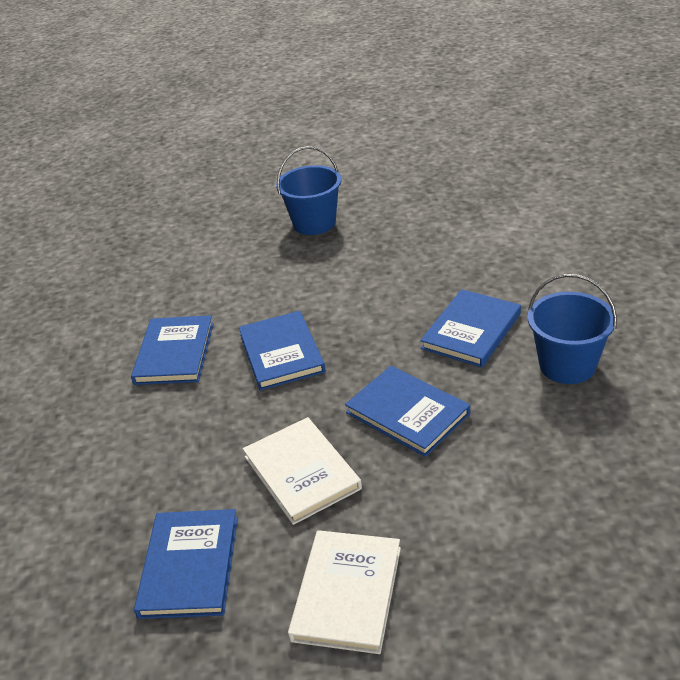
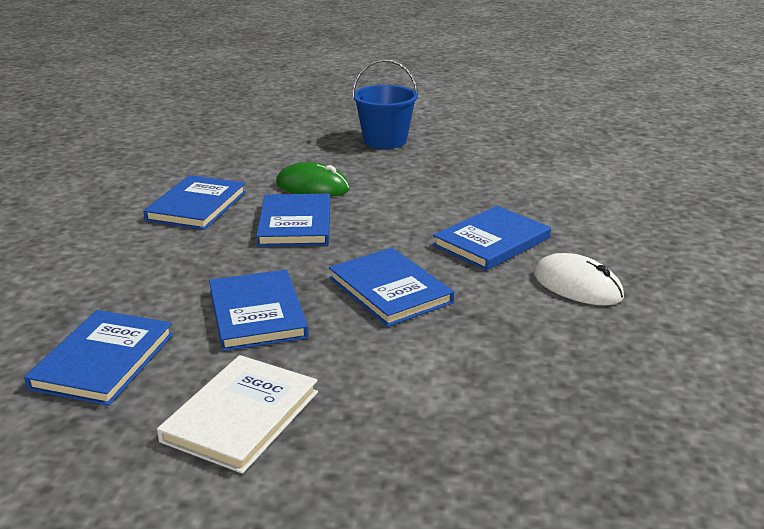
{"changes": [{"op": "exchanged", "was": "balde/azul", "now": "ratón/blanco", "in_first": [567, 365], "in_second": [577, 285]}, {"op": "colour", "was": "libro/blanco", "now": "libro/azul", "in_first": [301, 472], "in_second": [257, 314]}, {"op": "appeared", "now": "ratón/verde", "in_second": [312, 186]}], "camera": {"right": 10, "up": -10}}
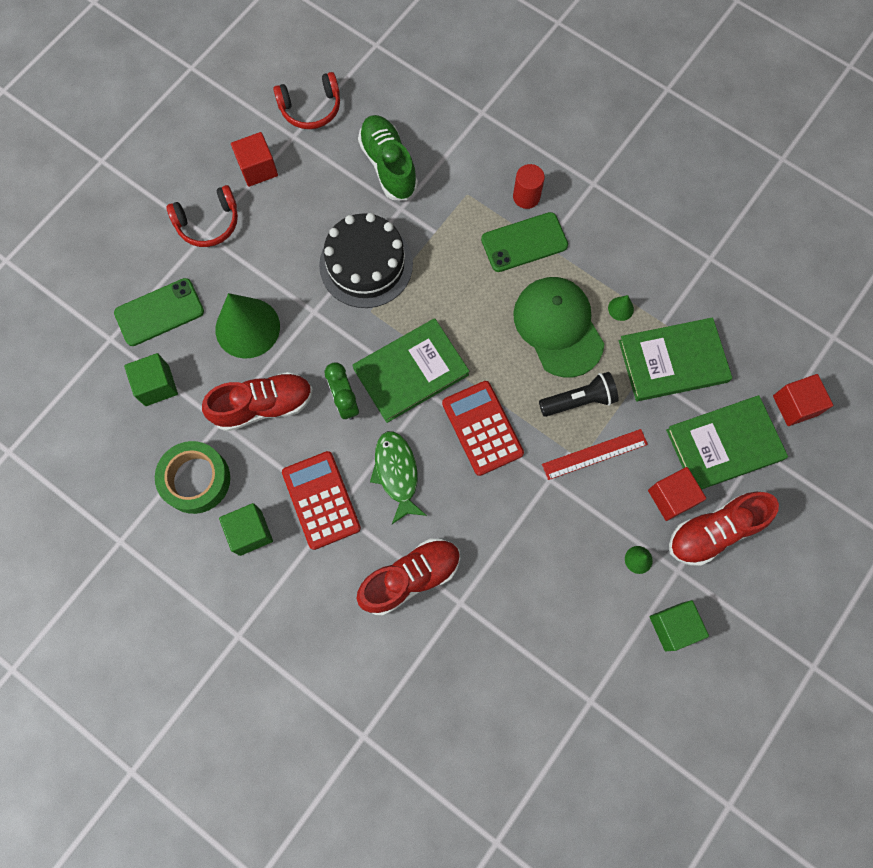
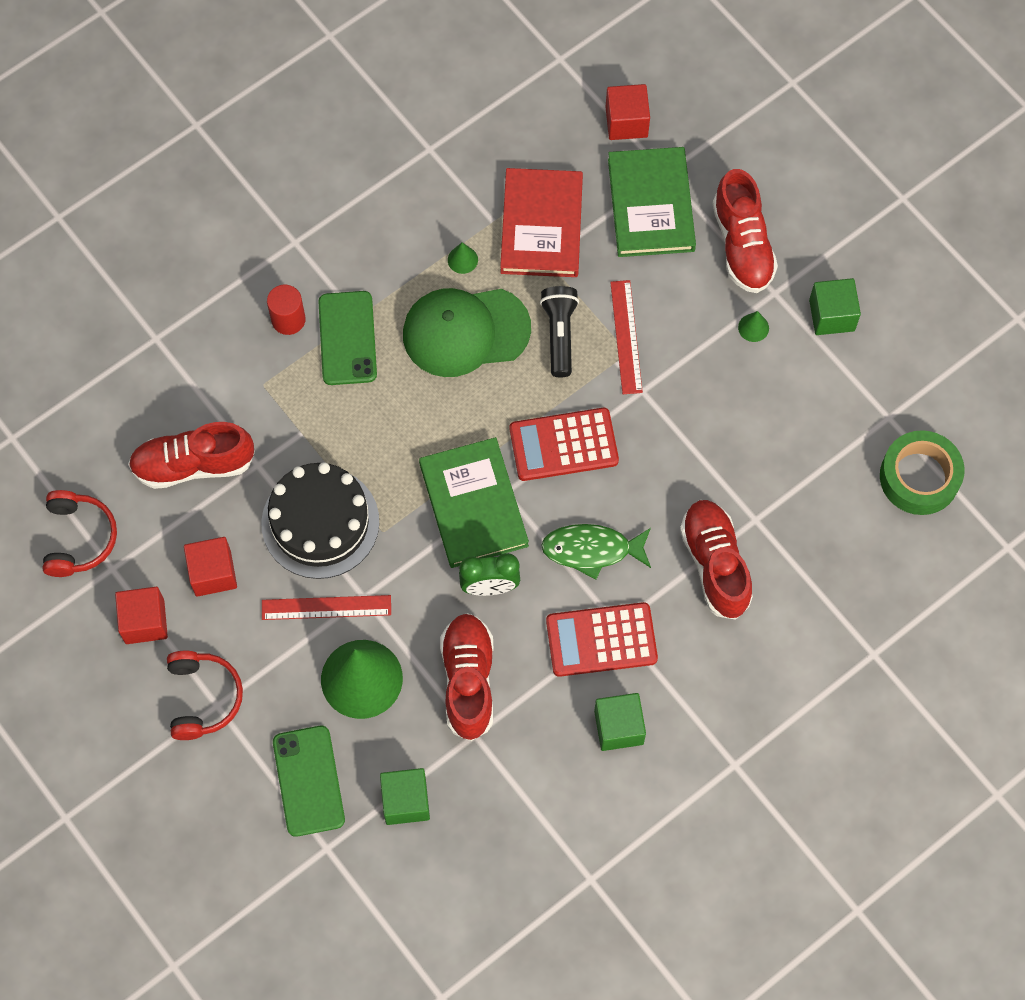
{"changes": [{"op": "colour", "was": "zapato/verde", "now": "zapato/rojo", "in_first": [388, 165], "in_second": [193, 464]}, {"op": "colour", "was": "libro/verde", "now": "libro/rojo", "in_first": [673, 361], "in_second": [541, 225]}, {"op": "relocated", "was": "cinta adhesiva/verde", "in_first": [196, 480], "in_second": [919, 477]}, {"op": "relocated", "was": "cubo/rojo", "in_first": [671, 497], "in_second": [213, 573]}, {"op": "appeared", "now": "regla/rojo", "in_second": [326, 608]}], "camera": {"right": -75, "up": -5}}
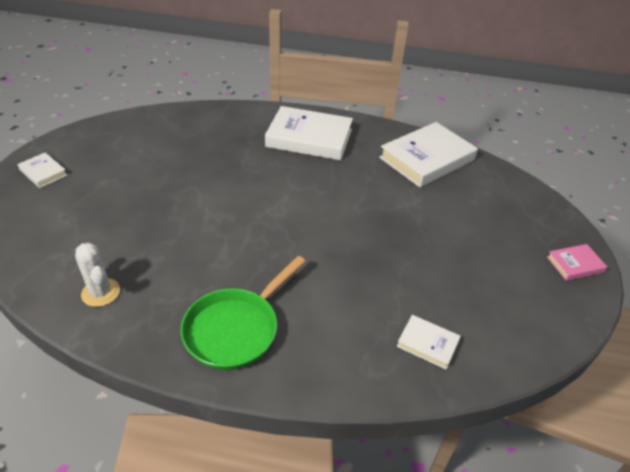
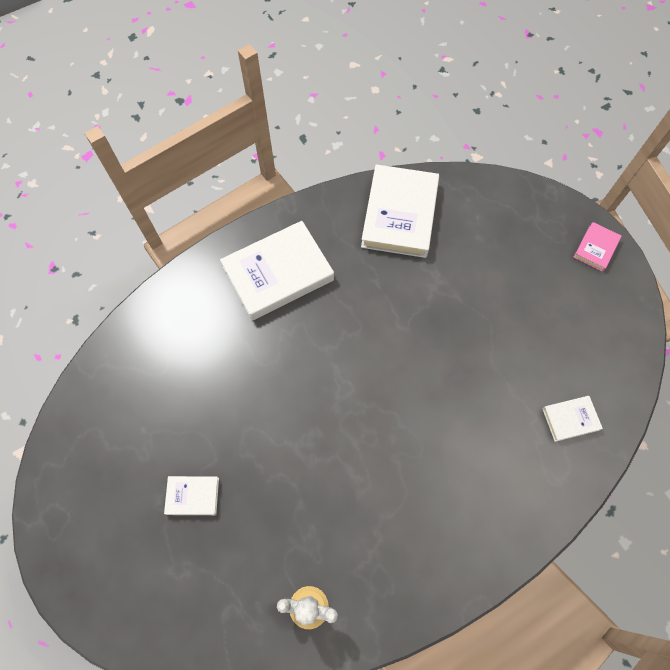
{"changes": [{"op": "relocated", "was": "libro/blanco", "in_first": [43, 172], "in_second": [193, 496]}, {"op": "missing", "was": "sartén/verde", "in_first": [235, 329]}], "camera": {"right": -40, "up": 25}}
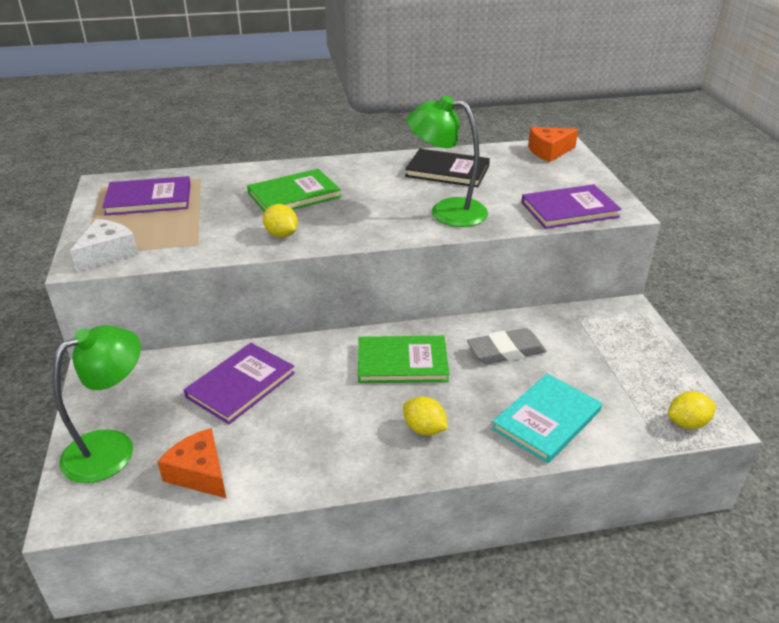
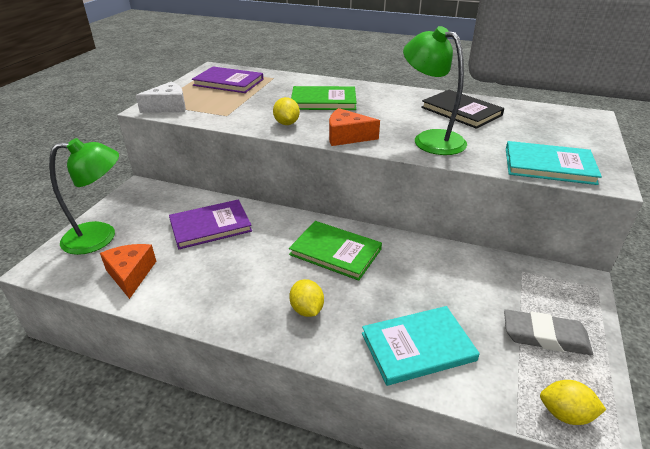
{"changes": [{"op": "relocated", "was": "queso/naranja", "in_first": [549, 151], "in_second": [347, 137]}, {"op": "colour", "was": "libro/morado", "now": "libro/turquesa", "in_first": [569, 209], "in_second": [549, 166]}, {"op": "relocated", "was": "goma de borrar/gris", "in_first": [505, 351], "in_second": [545, 336]}], "camera": {"right": 30, "up": 0}}
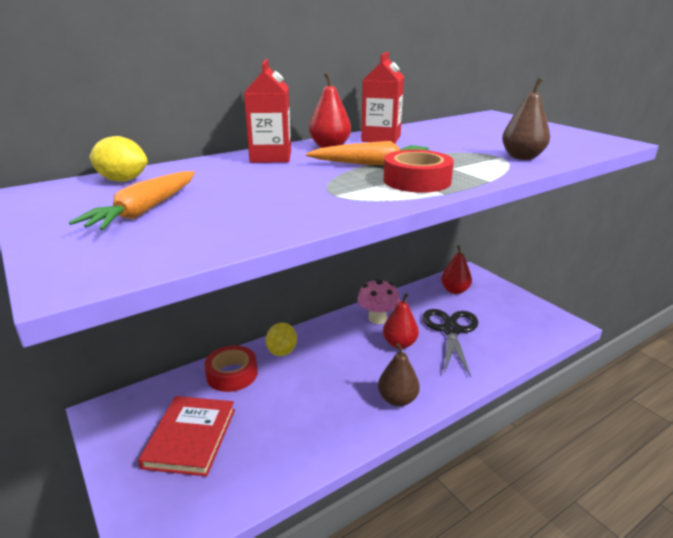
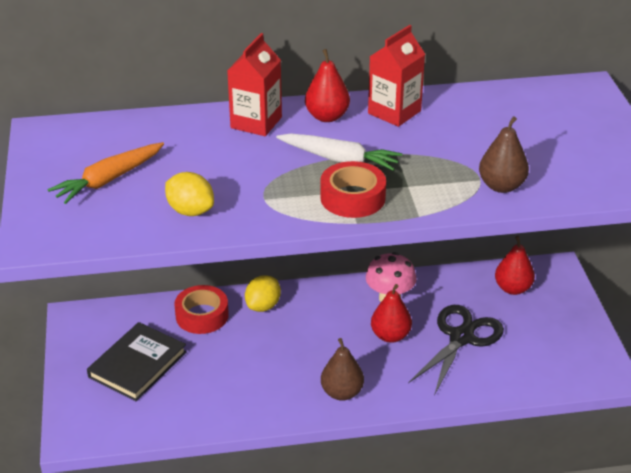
{"changes": [{"op": "relocated", "was": "limón/amarillo", "in_first": [122, 180], "in_second": [190, 211]}, {"op": "colour", "was": "zanahoria/naranja", "now": "zanahoria/blanco", "in_first": [373, 164], "in_second": [339, 159]}, {"op": "colour", "was": "libro/rojo", "now": "libro/negro", "in_first": [190, 437], "in_second": [138, 364]}], "camera": {"right": 25, "up": 10}}
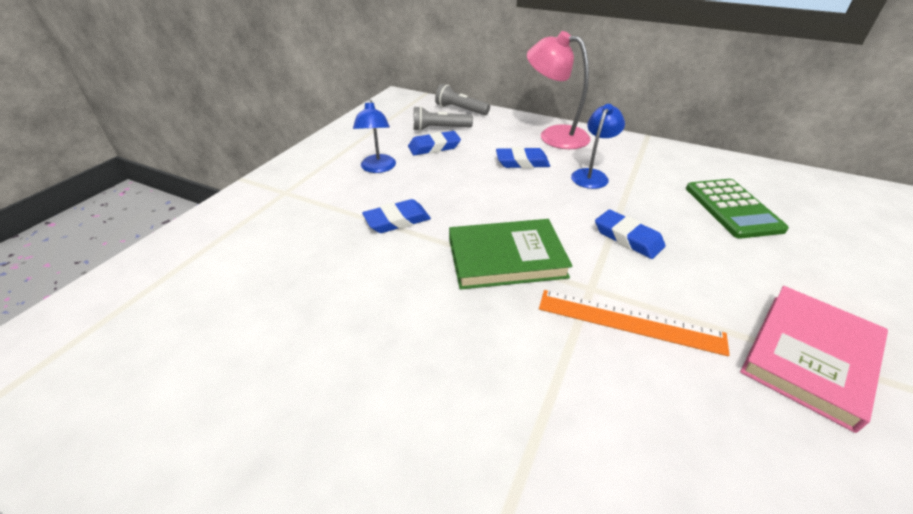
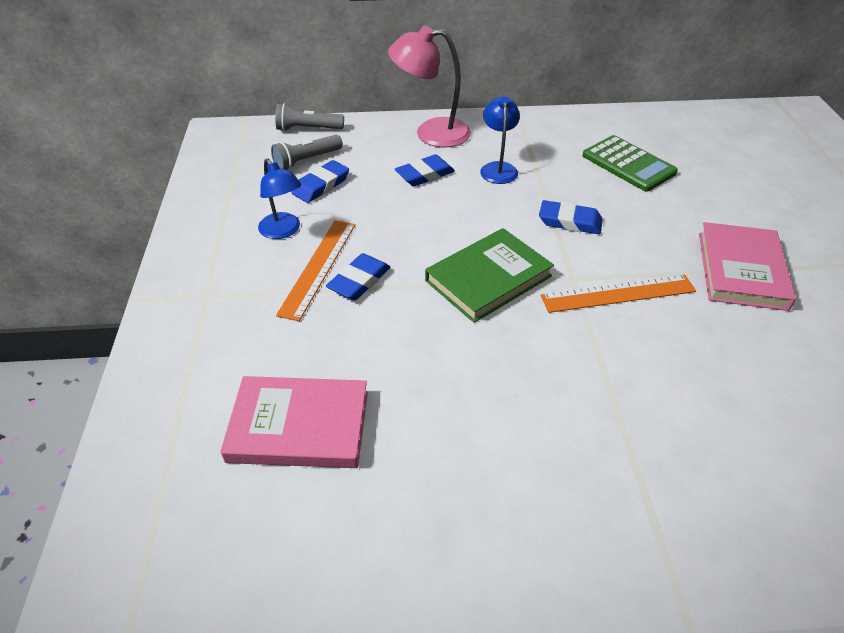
{"changes": [{"op": "appeared", "now": "regla/naranja", "in_second": [318, 267]}, {"op": "appeared", "now": "libro/rosa", "in_second": [299, 426]}], "camera": {"right": -30, "up": 5}}
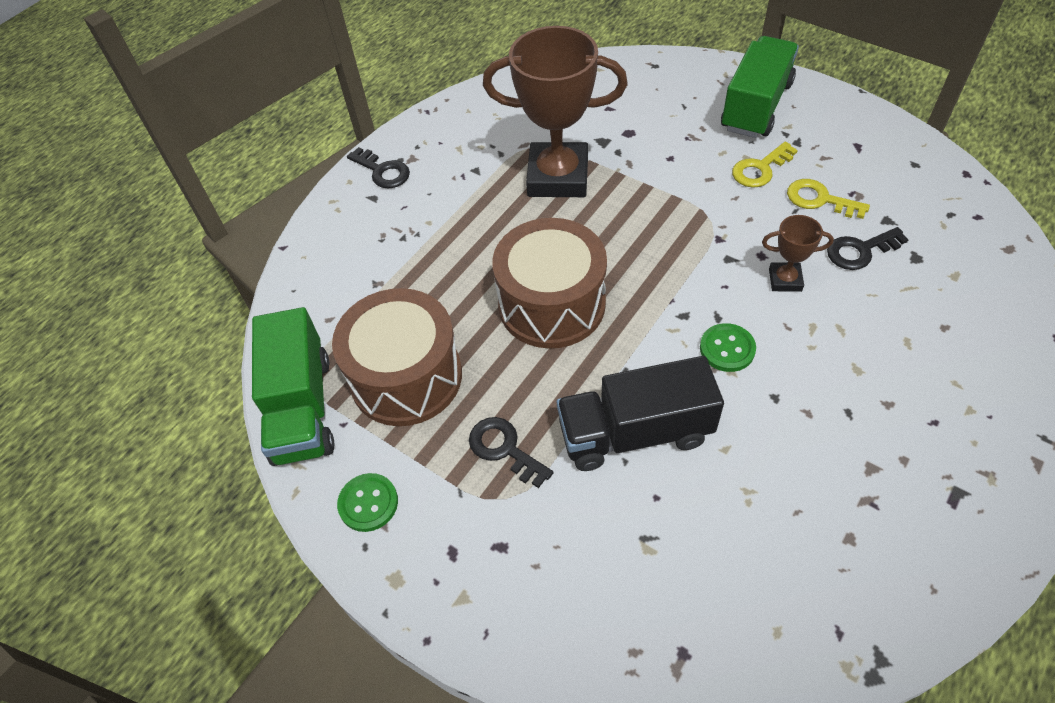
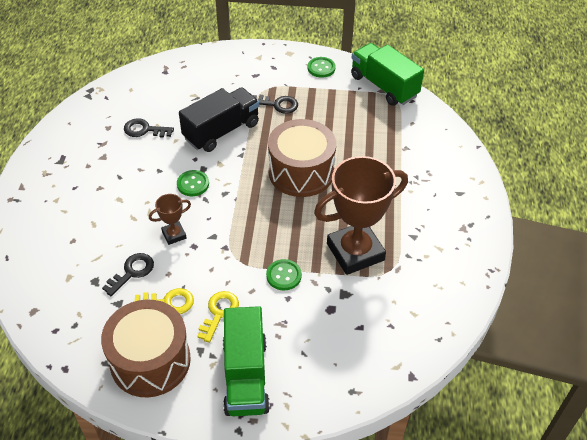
{"changes": [{"op": "relocated", "was": "llave/negro", "in_first": [383, 171], "in_second": [144, 130]}, {"op": "relocated", "was": "tambor/marrón", "in_first": [406, 377], "in_second": [150, 361]}, {"op": "appeared", "now": "botón/verde", "in_second": [284, 275]}], "camera": {"right": 145, "up": -5}}
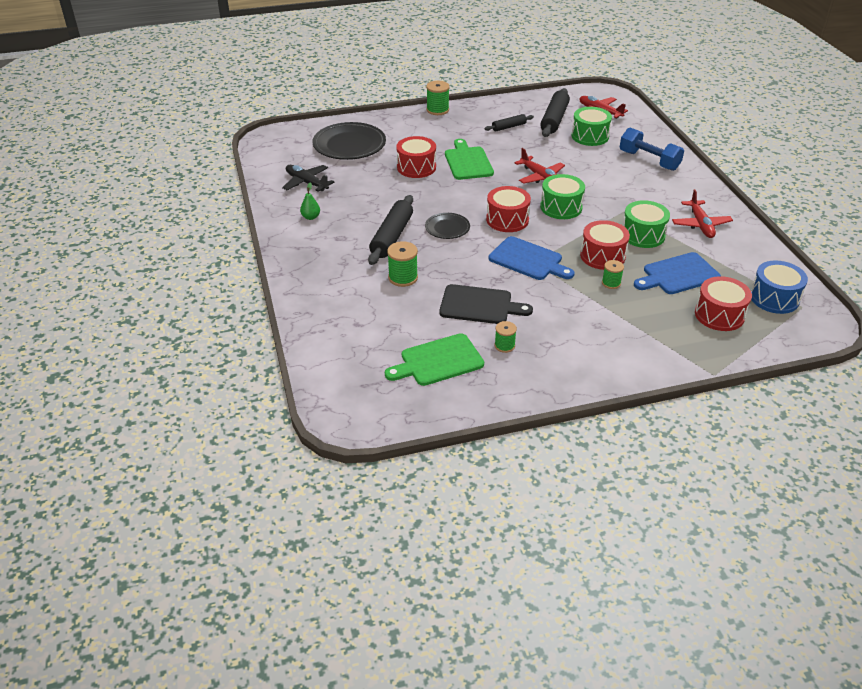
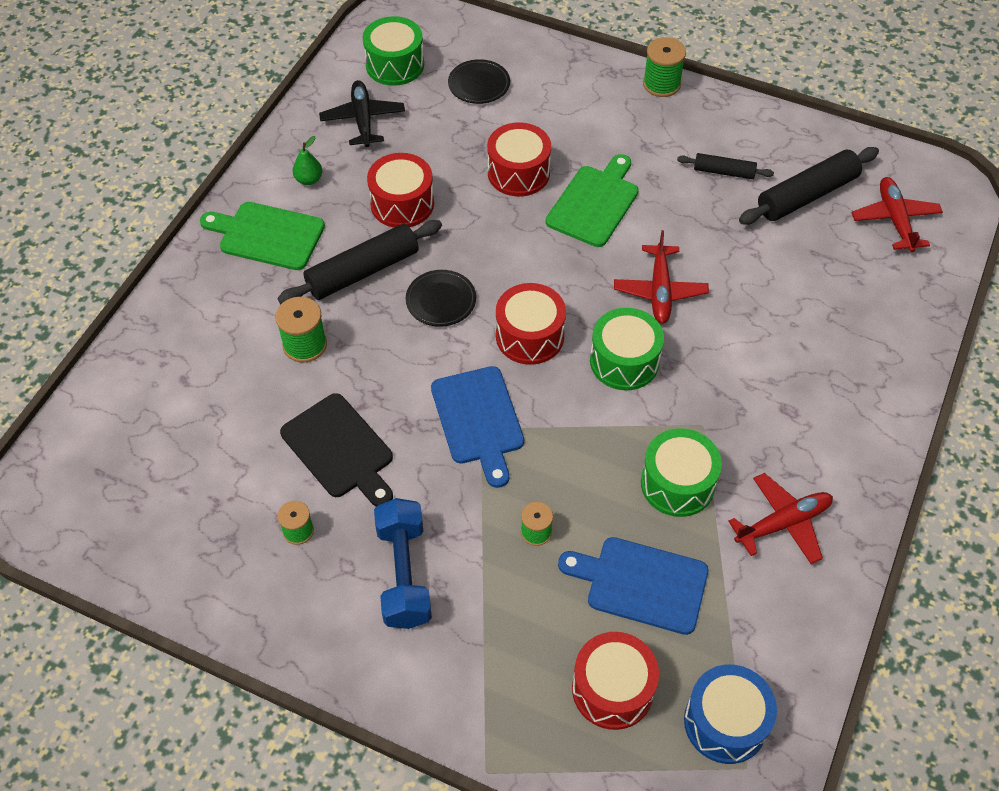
{"changes": [{"op": "relocated", "was": "tambor/verde", "in_first": [590, 136], "in_second": [395, 65]}, {"op": "size", "was": "plato/negro", "in_first": [349, 145], "in_second": [479, 85], "ratio": 0.54}, {"op": "relocated", "was": "mancuerna/azul", "in_first": [649, 160], "in_second": [404, 574]}, {"op": "spun", "was": "avión/rojo", "in_first": [700, 225], "in_second": [783, 523], "clockwise": -150}, {"op": "relocated", "was": "tambor/rojo", "in_first": [602, 256], "in_second": [402, 203]}, {"op": "relocated", "was": "tabla de cortar/verde", "in_first": [438, 361], "in_second": [267, 235]}], "camera": {"right": 40, "up": 15}}
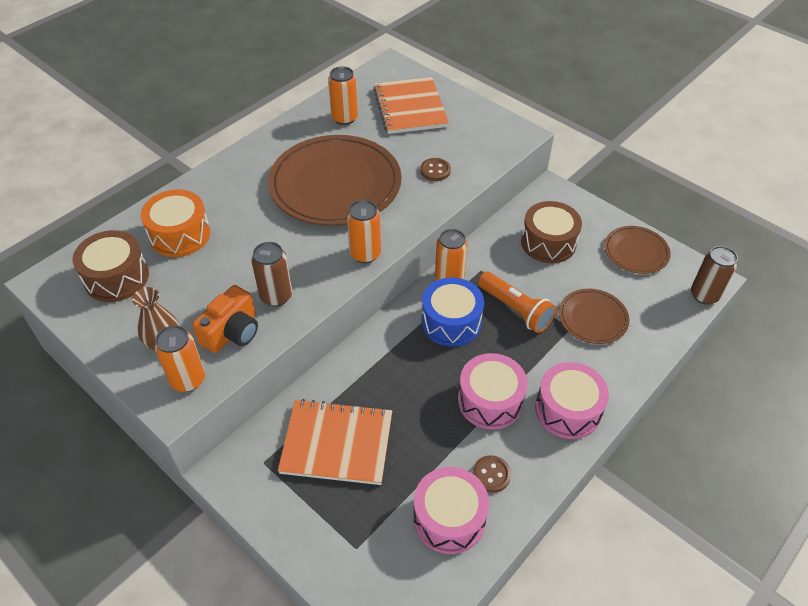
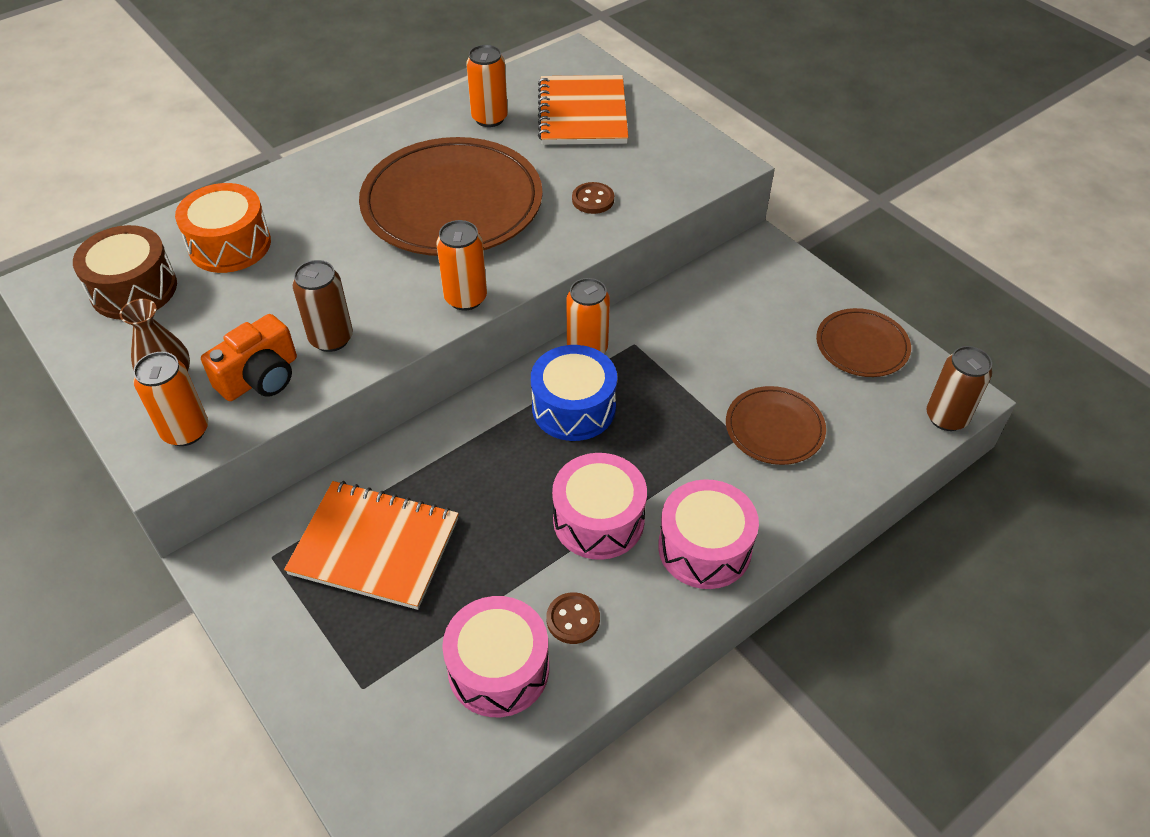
{"changes": [{"op": "missing", "was": "tambor/marrón", "in_first": [548, 242]}, {"op": "missing", "was": "lámpara de mano/naranja", "in_first": [515, 310]}], "camera": {"right": 10, "up": 0}}
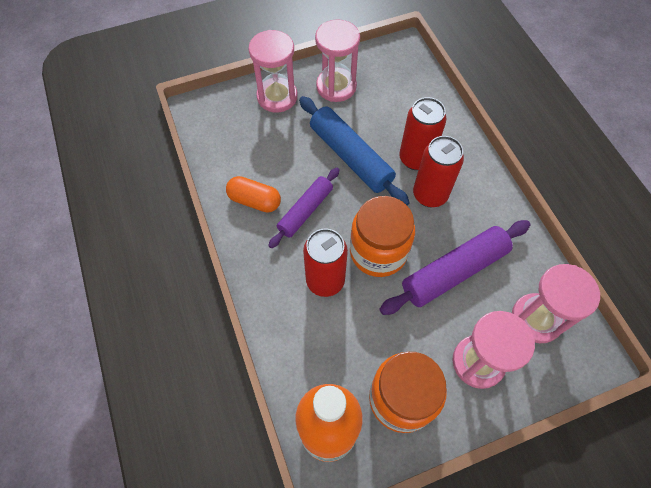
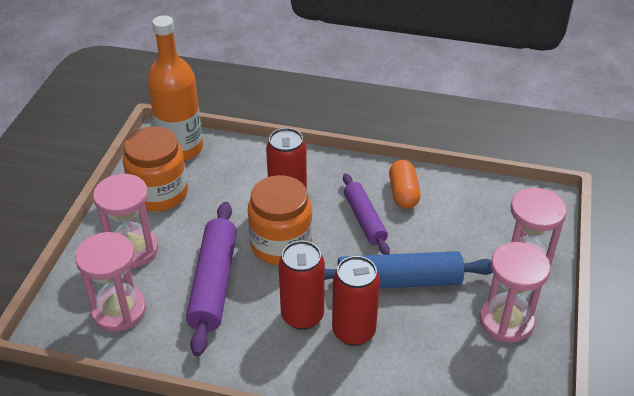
{"changes": [{"op": "spun", "was": "cápsula/naranja", "in_first": [254, 201], "in_second": [403, 193], "clockwise": -60}], "camera": {"right": 125, "up": -20}}
